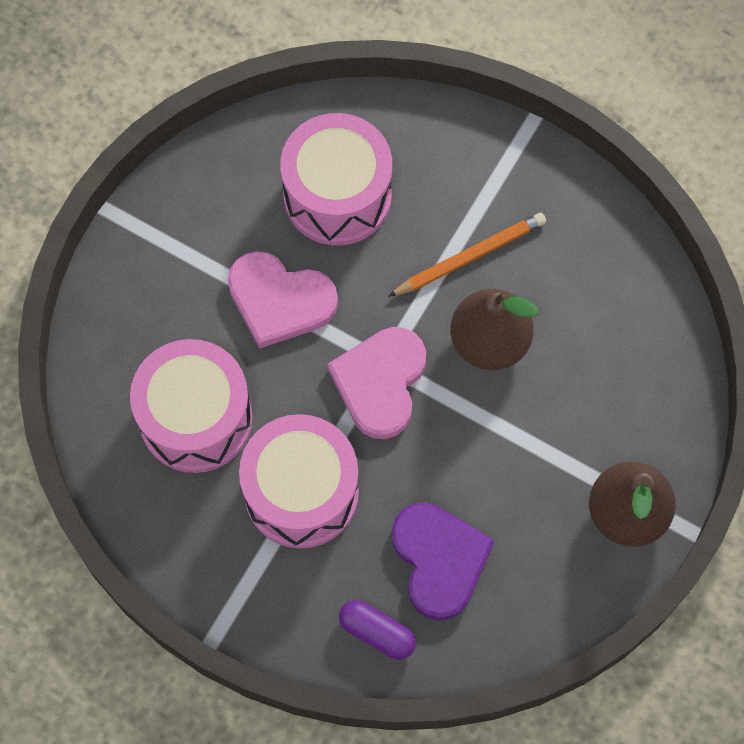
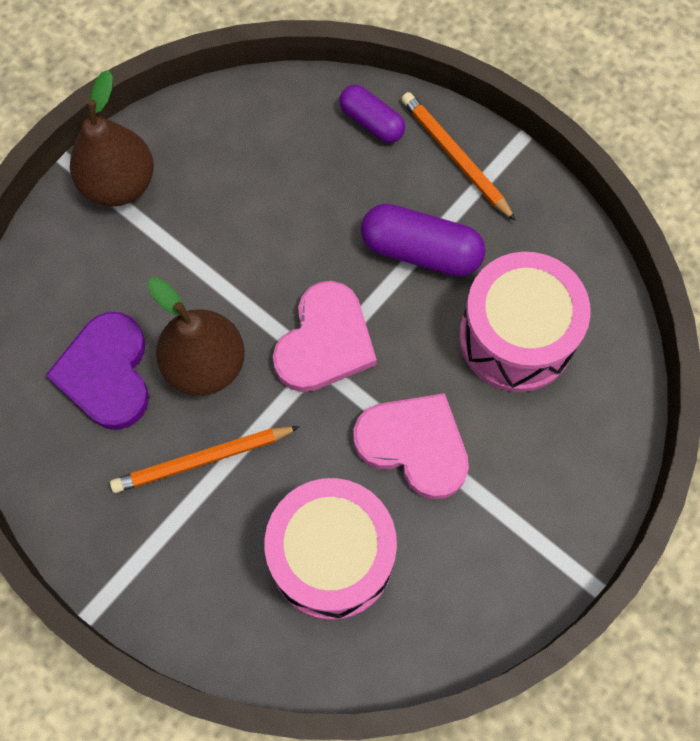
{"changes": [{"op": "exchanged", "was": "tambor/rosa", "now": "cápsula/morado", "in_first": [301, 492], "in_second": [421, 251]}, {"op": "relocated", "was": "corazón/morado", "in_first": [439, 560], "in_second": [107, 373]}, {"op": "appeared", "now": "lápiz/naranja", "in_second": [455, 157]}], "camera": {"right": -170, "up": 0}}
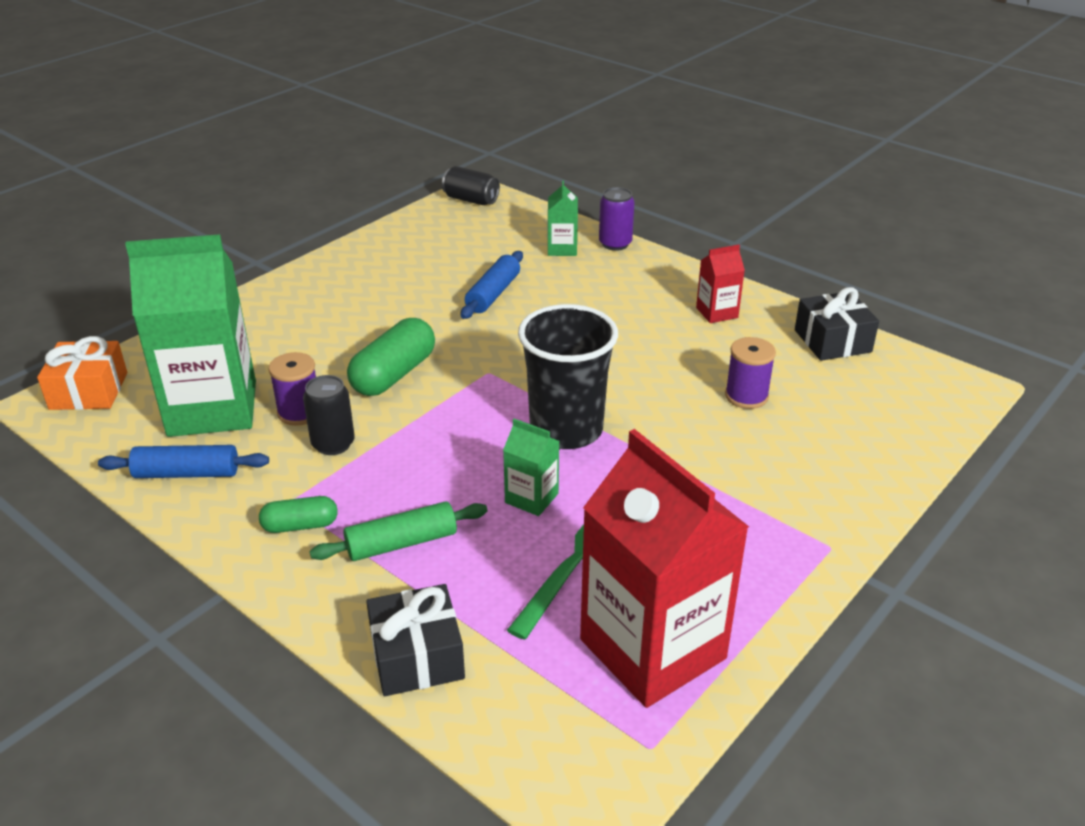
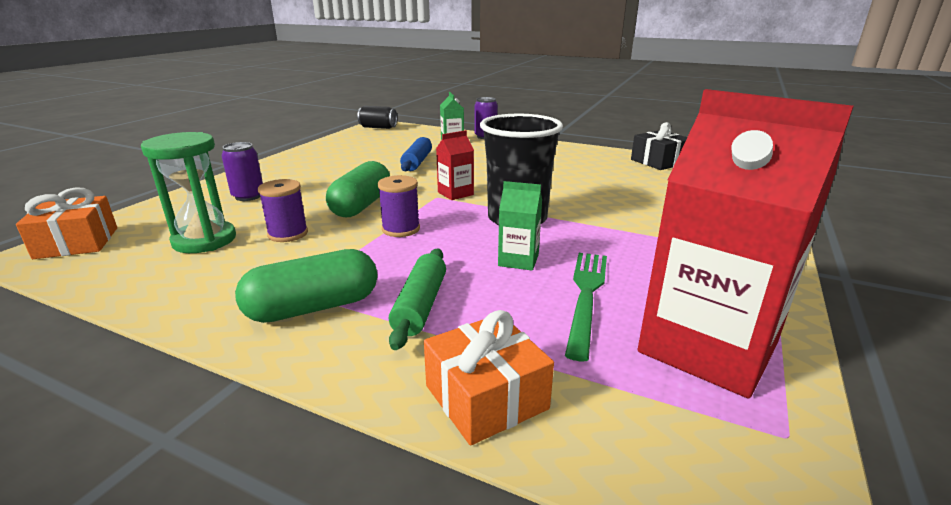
{"changes": [{"op": "exchanged", "was": "cartón de leche/verde", "now": "reloj de arena/verde", "in_first": [212, 408], "in_second": [204, 240]}, {"op": "relocated", "was": "cartón de leche/rojo", "in_first": [717, 312], "in_second": [455, 193]}, {"op": "relocated", "was": "carrete/morado", "in_first": [746, 396], "in_second": [401, 229]}, {"op": "missing", "was": "lata/negro", "in_first": [333, 444]}, {"op": "missing", "was": "rodillo/azul", "in_first": [187, 473]}, {"op": "size", "was": "cápsula/verde", "in_first": [300, 525], "in_second": [313, 307], "ratio": 1.73}, {"op": "spun", "was": "rodillo/verde", "in_first": [401, 543], "in_second": [420, 306], "clockwise": -45}, {"op": "colour", "was": "regalo/negro", "now": "regalo/naranja", "in_first": [417, 656], "in_second": [486, 397]}, {"op": "appeared", "now": "lata/morado", "in_second": [248, 196]}], "camera": {"right": -15, "up": -10}}
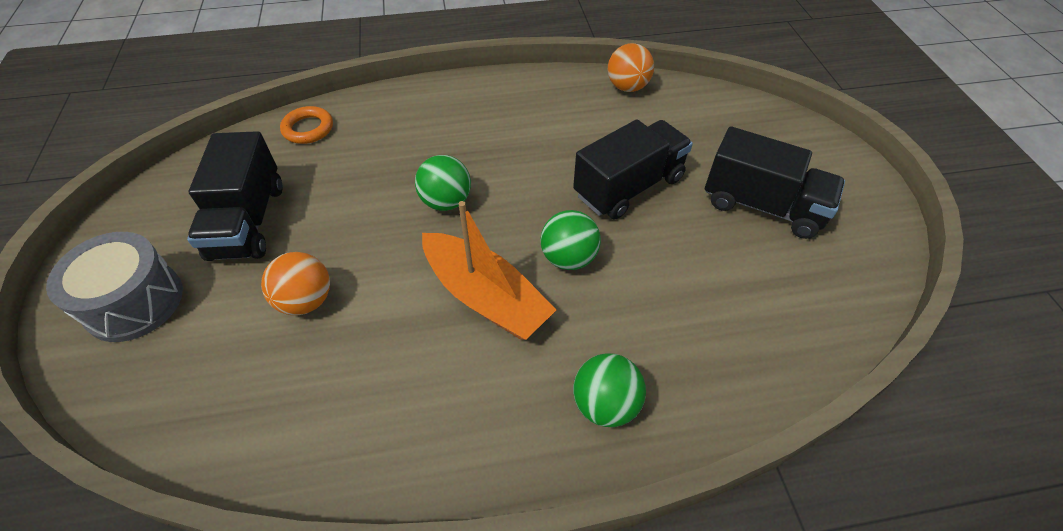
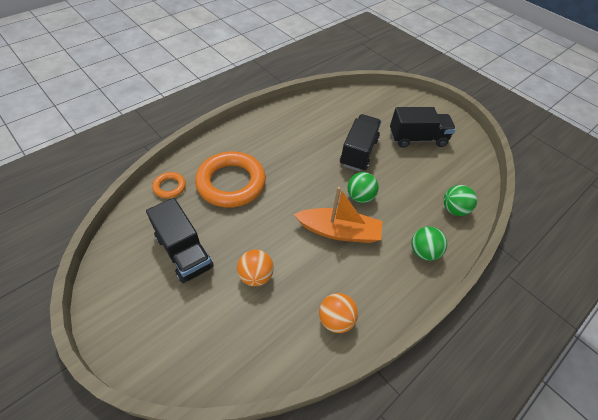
{"changes": [{"op": "relocated", "was": "pelota/naranja", "in_first": [627, 87], "in_second": [335, 319]}, {"op": "relocated", "was": "pelota/verde", "in_first": [446, 202], "in_second": [454, 209]}, {"op": "missing", "was": "tambor/gris", "in_first": [134, 302]}, {"op": "appeared", "now": "anillo/naranja", "in_second": [231, 183]}], "camera": {"right": -35, "up": 0}}
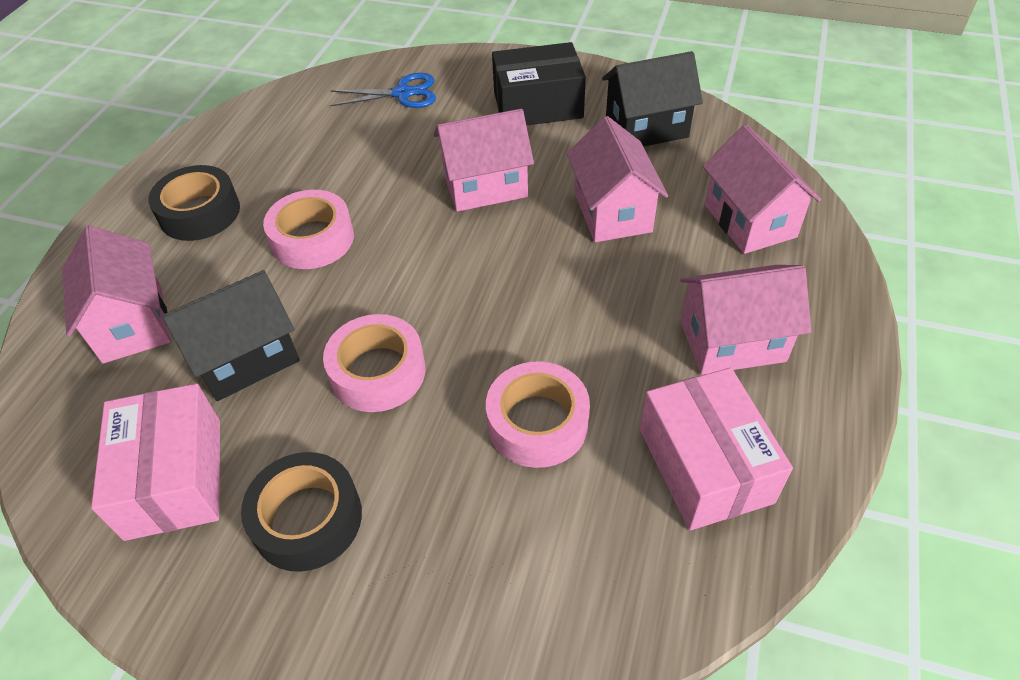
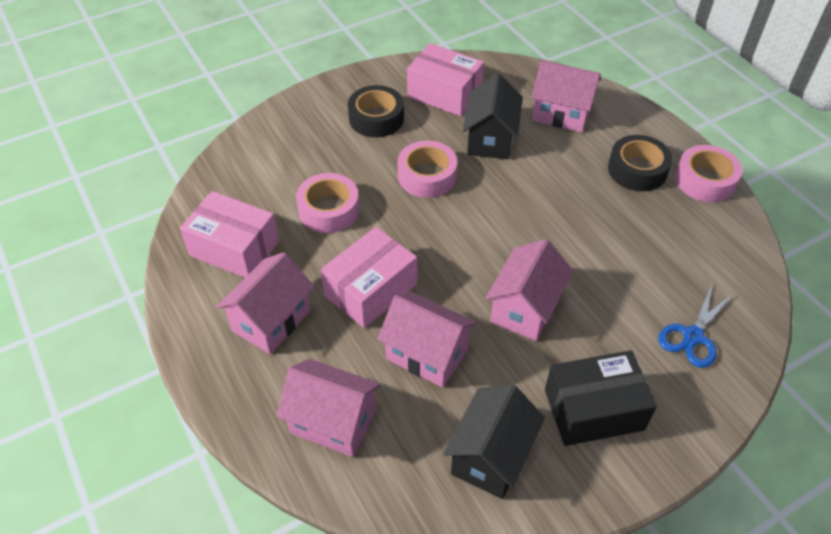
{"changes": [{"op": "spun", "was": "caja/negro", "in_first": [538, 105], "in_second": [594, 409], "clockwise": 45}, {"op": "relocated", "was": "cinta adhesiva/rosa", "in_first": [312, 239], "in_second": [705, 180]}, {"op": "appeared", "now": "caja/rosa", "in_second": [371, 290]}], "camera": {"right": 130, "up": 0}}
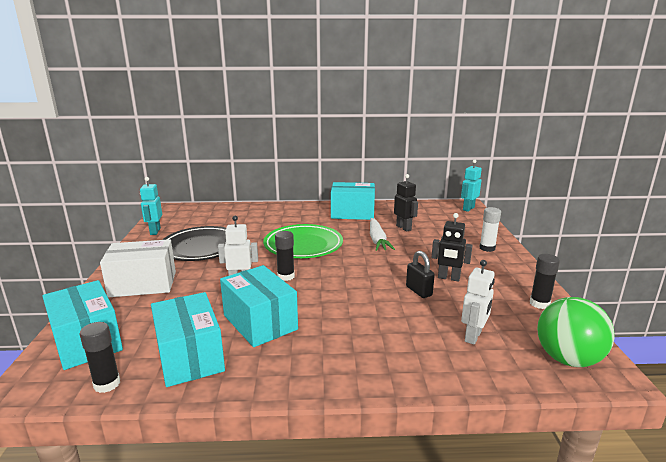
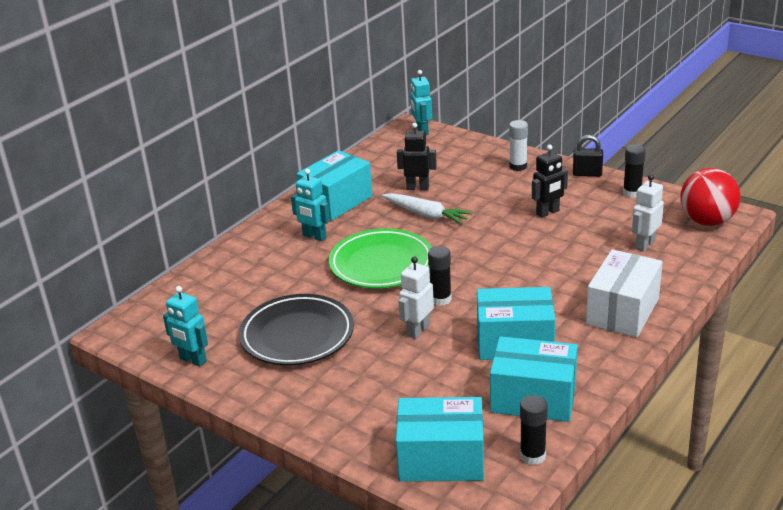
{"changes": [{"op": "relocated", "was": "caja/blanco", "in_first": [143, 284], "in_second": [622, 311]}, {"op": "relocated", "was": "candado/negro", "in_first": [419, 291], "in_second": [587, 174]}, {"op": "spun", "was": "robot/blanco", "in_first": [473, 336], "in_second": [644, 245], "clockwise": -120}, {"op": "colour", "was": "pelota/verde", "now": "pelota/rojo", "in_first": [567, 359], "in_second": [707, 221]}, {"op": "appeared", "now": "robot/turquesa", "in_second": [314, 236]}], "camera": {"right": -50, "up": 10}}
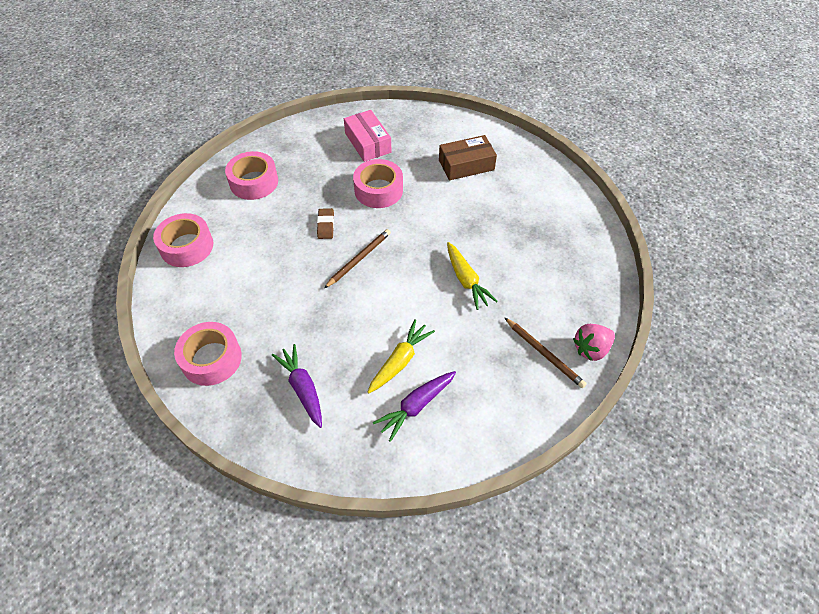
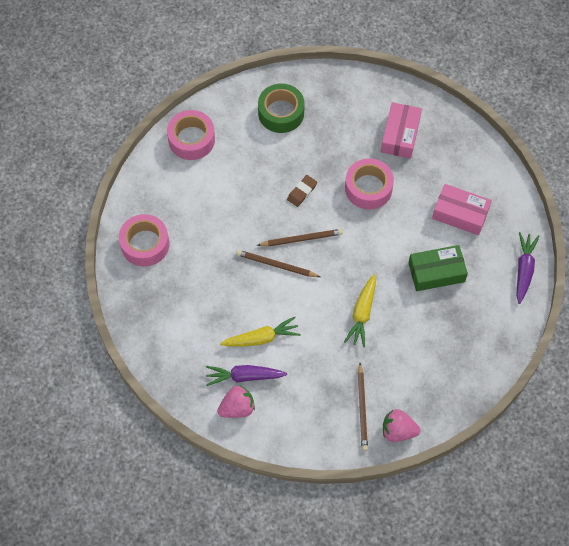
{"changes": [{"op": "colour", "was": "caja/marrón", "now": "caja/rosa", "in_first": [466, 165], "in_second": [460, 214]}, {"op": "colour", "was": "cinta adhesiva/rosa", "now": "cinta adhesiva/verde", "in_first": [254, 182], "in_second": [281, 113]}, {"op": "relocated", "was": "zanahoria/morado", "in_first": [303, 388], "in_second": [524, 270]}, {"op": "appeared", "now": "caja/verde", "in_second": [436, 272]}, {"op": "appeared", "now": "lápiz/marrón", "in_second": [276, 265]}, {"op": "appeared", "now": "fresa/rosa", "in_second": [237, 408]}], "camera": {"right": 40, "up": 10}}
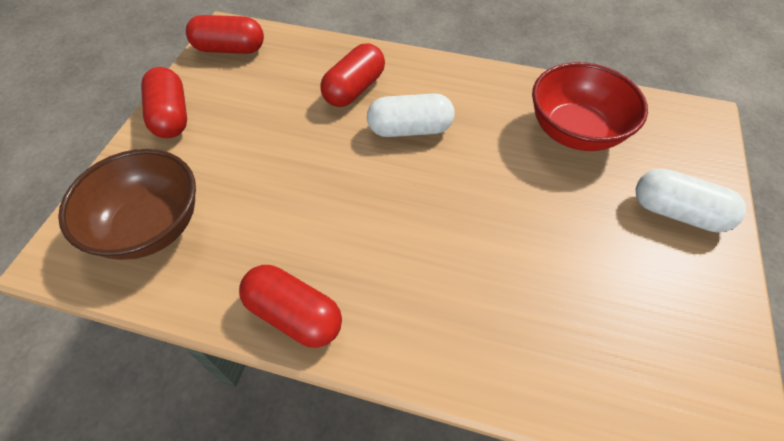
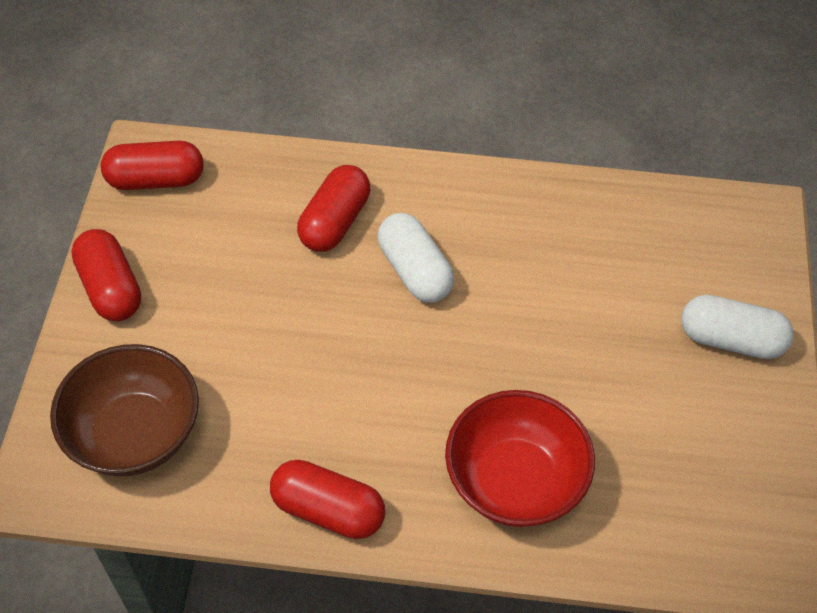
{"changes": [{"op": "relocated", "was": "cuenco/rojo", "in_first": [575, 131], "in_second": [514, 481]}, {"op": "spun", "was": "cápsula/blanco", "in_first": [410, 129], "in_second": [415, 271], "clockwise": 75}], "camera": {"right": -10, "up": 0}}
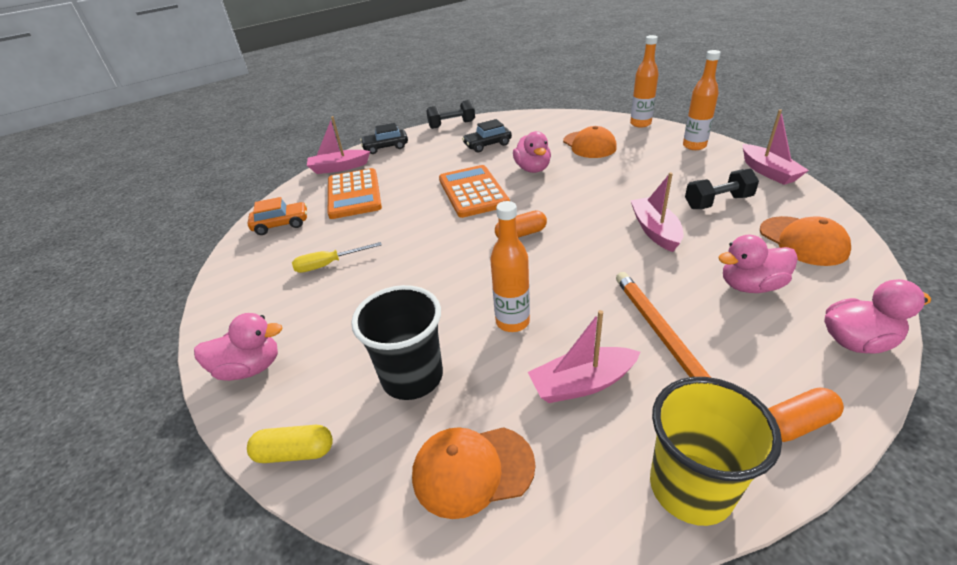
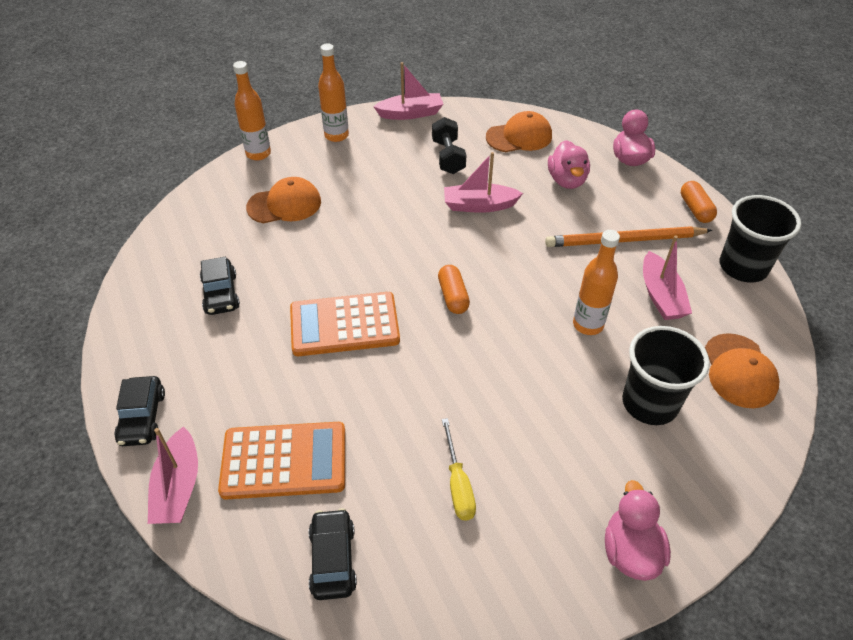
{"changes": [{"op": "missing", "was": "mancuerna/negro", "in_first": [452, 125]}, {"op": "missing", "was": "pato/rosa", "in_first": [532, 169]}, {"op": "colour", "was": "coche/naranja", "now": "coche/negro", "in_first": [281, 224], "in_second": [333, 559]}, {"op": "colour", "was": "vaso/amarillo", "now": "vaso/negro", "in_first": [690, 488], "in_second": [743, 267]}, {"op": "missing", "was": "cápsula/amarillo", "in_first": [295, 452]}], "camera": {"right": -85, "up": 10}}
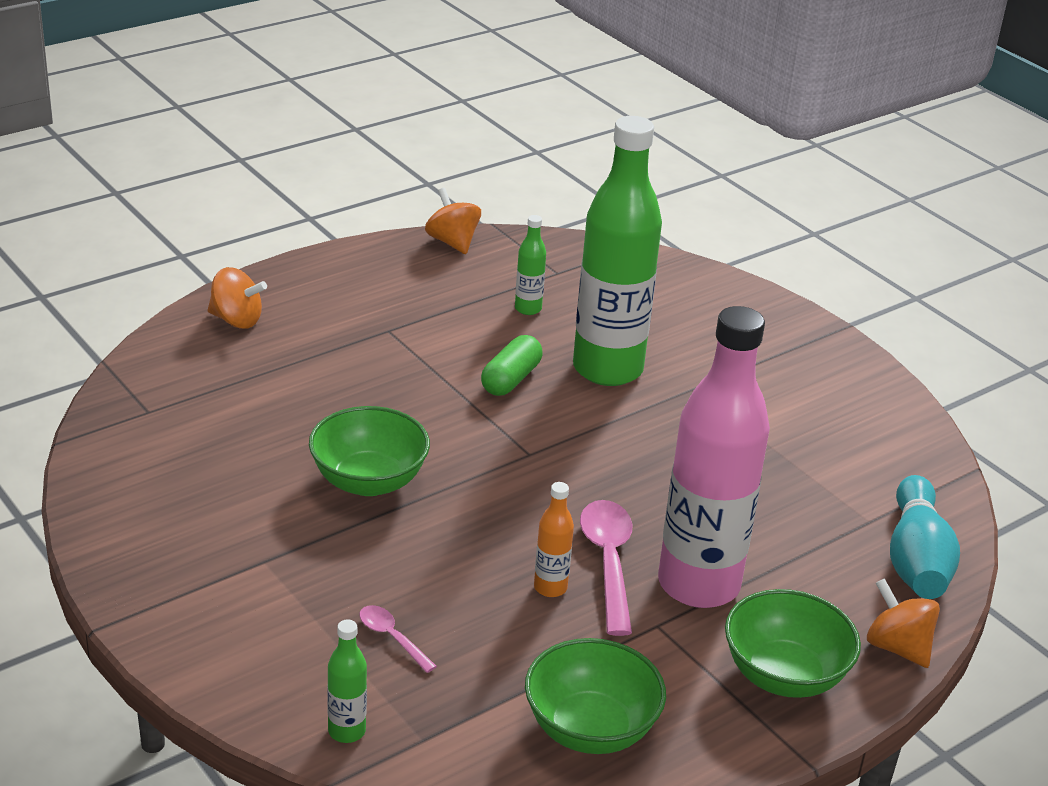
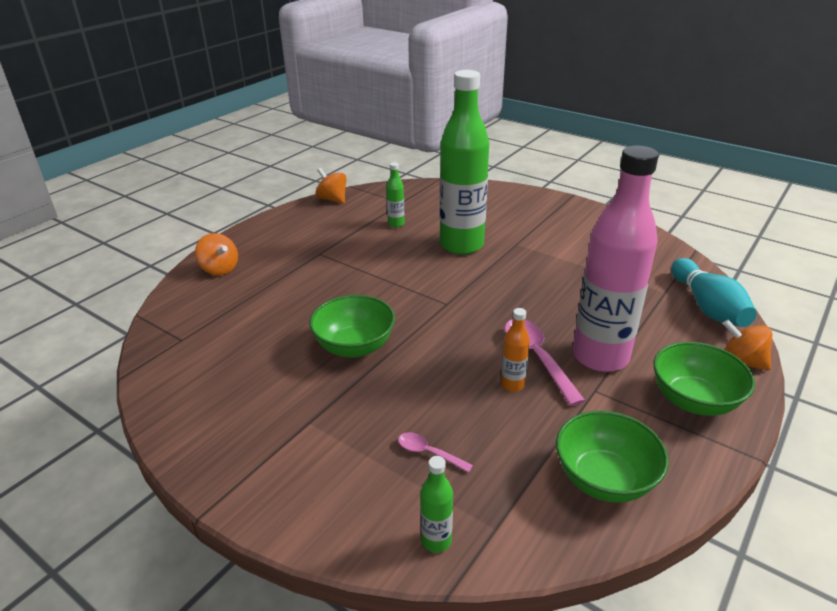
{"changes": [{"op": "spun", "was": "peonza/naranja", "in_first": [236, 320], "in_second": [219, 269], "clockwise": 45}, {"op": "missing", "was": "cápsula/verde", "in_first": [511, 379]}], "camera": {"right": -15, "up": 0}}
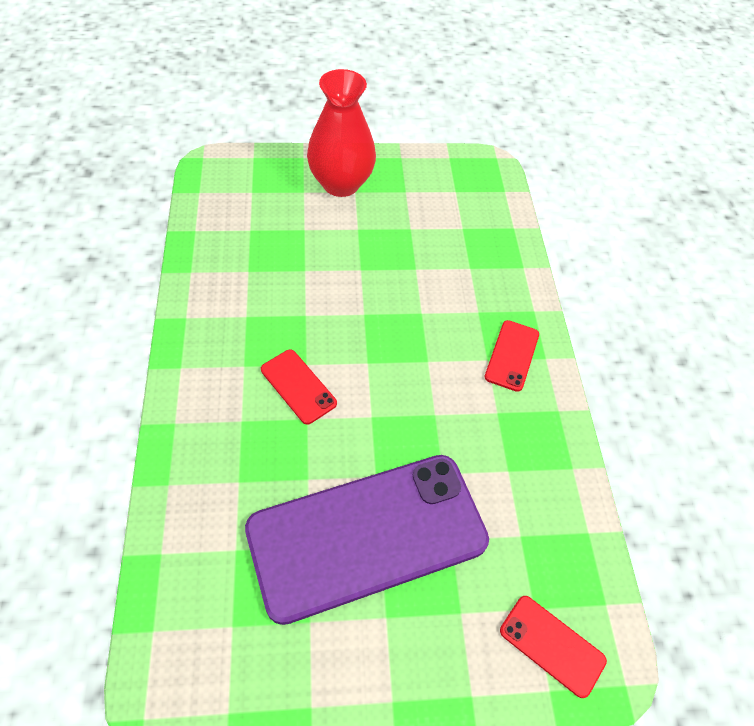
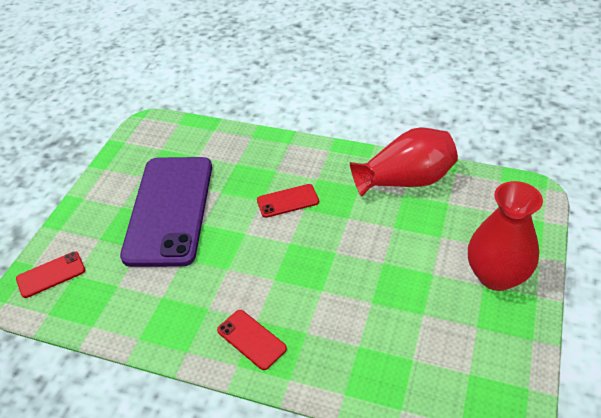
{"changes": [{"op": "appeared", "now": "florero/rojo", "in_second": [405, 180]}], "camera": {"right": 120, "up": -10}}
